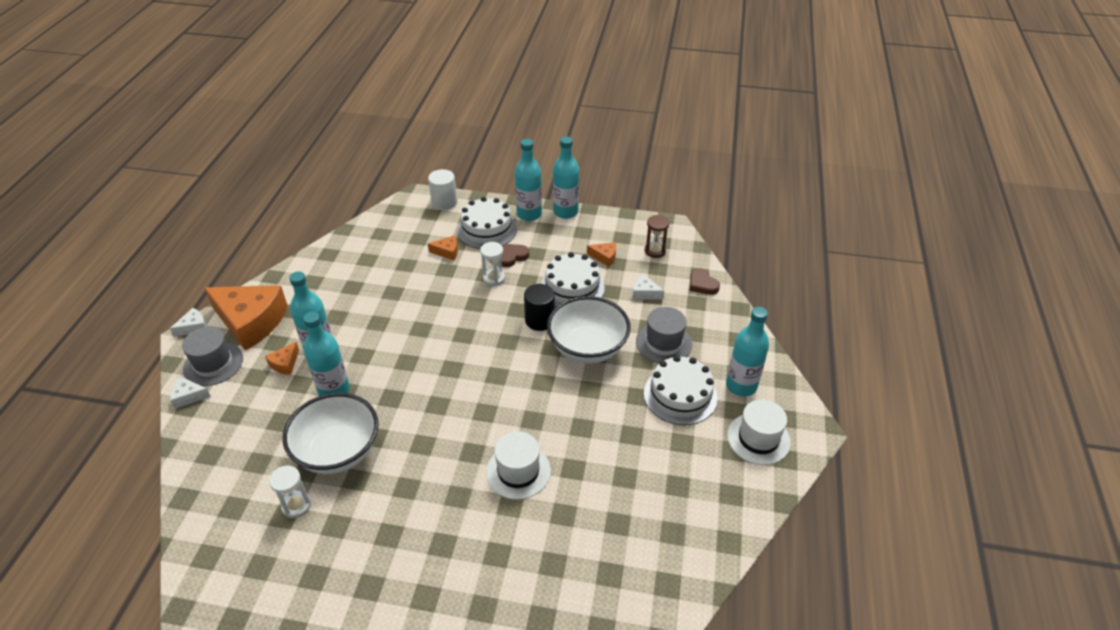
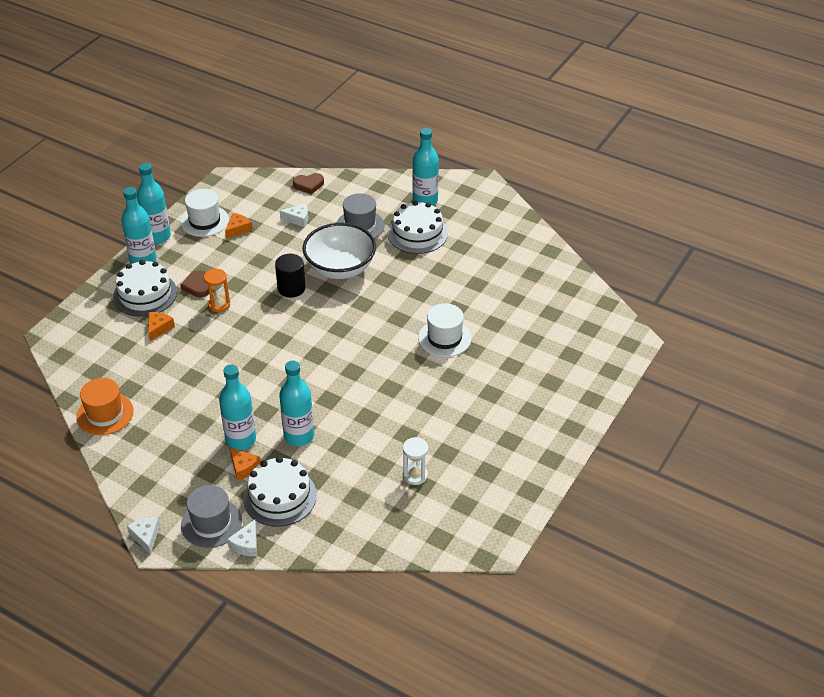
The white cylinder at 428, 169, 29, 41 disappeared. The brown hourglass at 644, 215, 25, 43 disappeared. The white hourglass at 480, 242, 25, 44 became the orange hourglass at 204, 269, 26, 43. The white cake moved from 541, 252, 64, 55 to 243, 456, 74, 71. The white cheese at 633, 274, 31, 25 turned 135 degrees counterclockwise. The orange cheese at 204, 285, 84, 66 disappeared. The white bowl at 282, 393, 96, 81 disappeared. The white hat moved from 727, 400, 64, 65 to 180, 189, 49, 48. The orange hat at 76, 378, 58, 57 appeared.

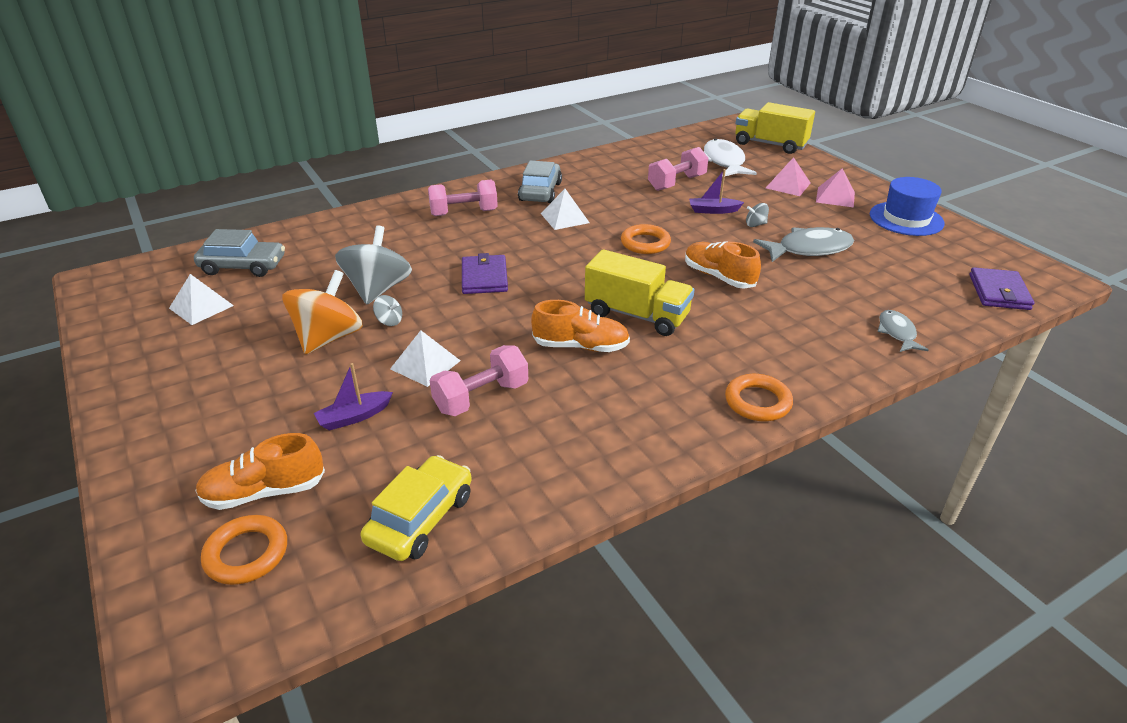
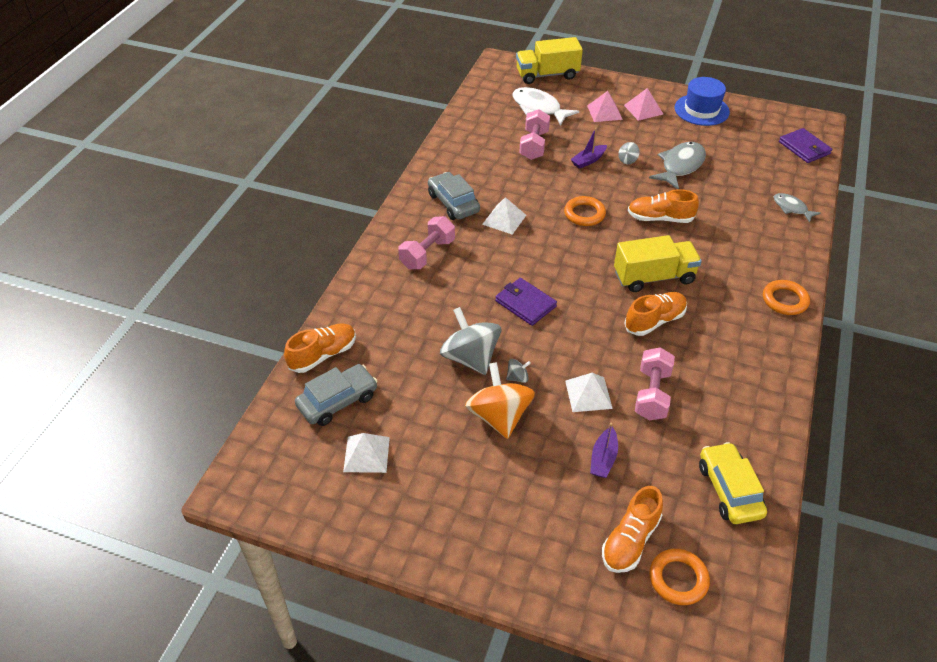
The orange shoe at 284, 323, 72, 50 appeared.

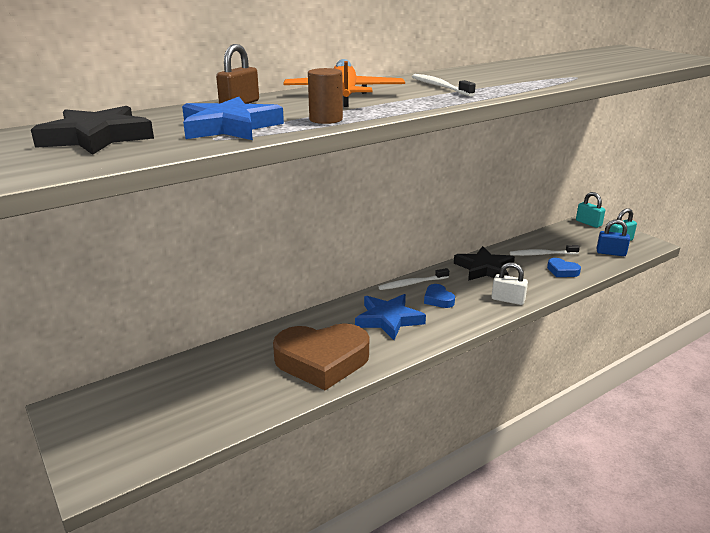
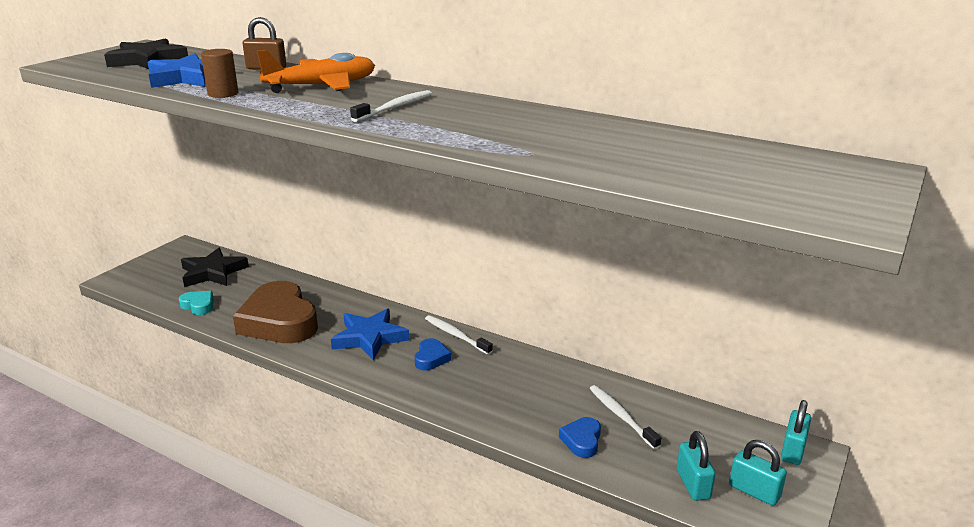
The blue padlock at 597, 219, 33, 37 became the turquoise padlock at 677, 431, 38, 70. The black star moved from 454, 246, 61, 35 to 181, 248, 68, 39. The white padlock at 492, 263, 36, 42 disappeared. The blue heart at 424, 284, 31, 24 turned 150 degrees clockwise. The turquoise heart at 179, 291, 35, 24 appeared.

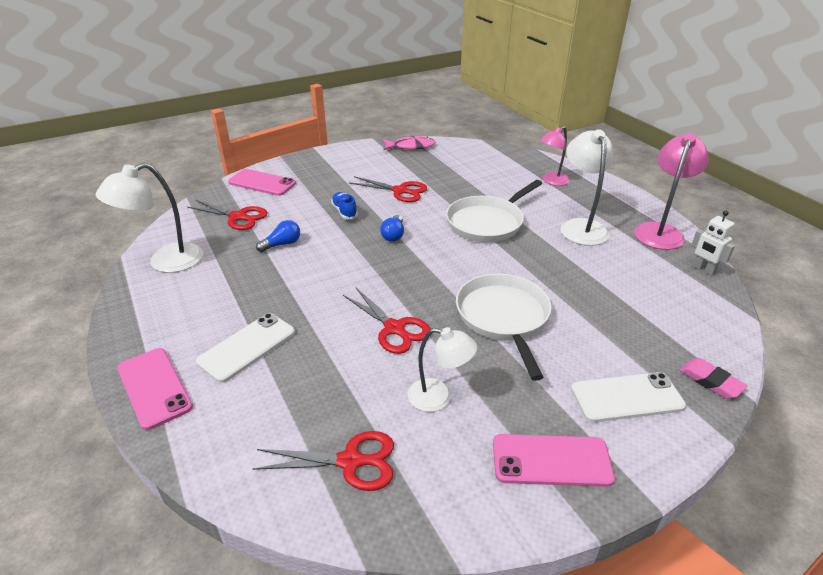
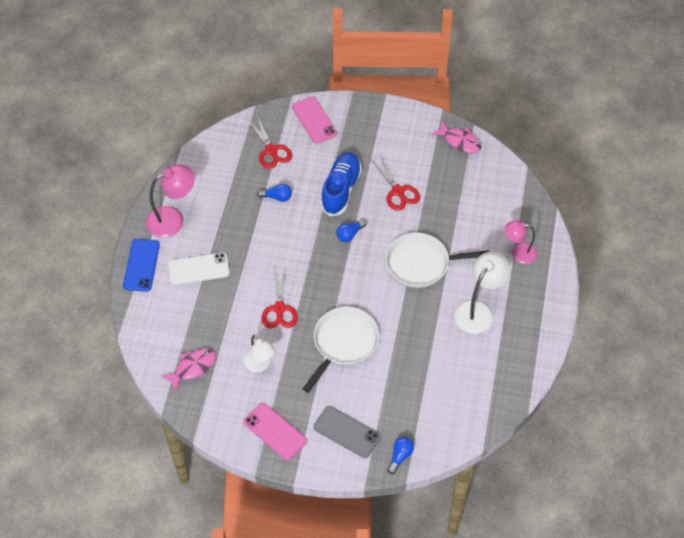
The pink lamp moved from 634, 133, 75, 117 to 146, 165, 49, 73. The white lamp at 96, 163, 107, 110 disappeared. The blue shoe at 331, 192, 27, 27 changed to 2.00 times the size. The white robot at 691, 211, 44, 65 disappeared. The pink phone at 117, 348, 76, 82 became the blue phone at 123, 239, 37, 53. The pink eraser at 679, 358, 69, 41 was replaced by the blue light bulb at 387, 437, 27, 37. The white phone at 571, 372, 115, 50 became the grey phone at 314, 406, 67, 52. The red scissors at 253, 431, 141, 60 was replaced by the pink fish at 161, 349, 55, 43.

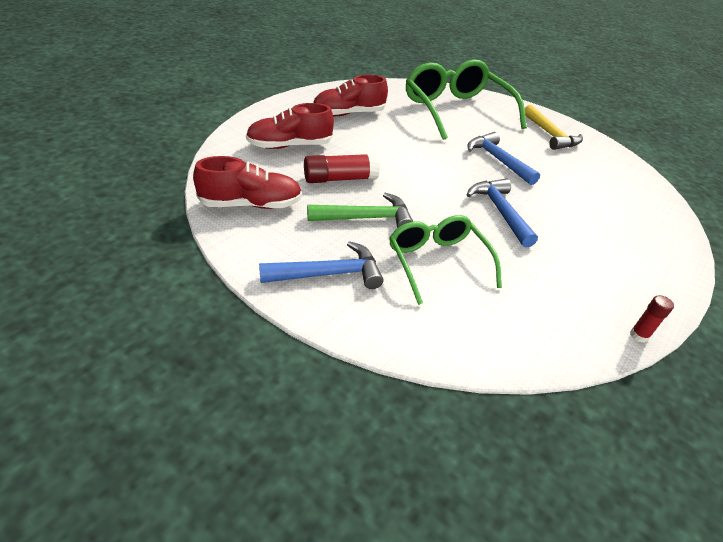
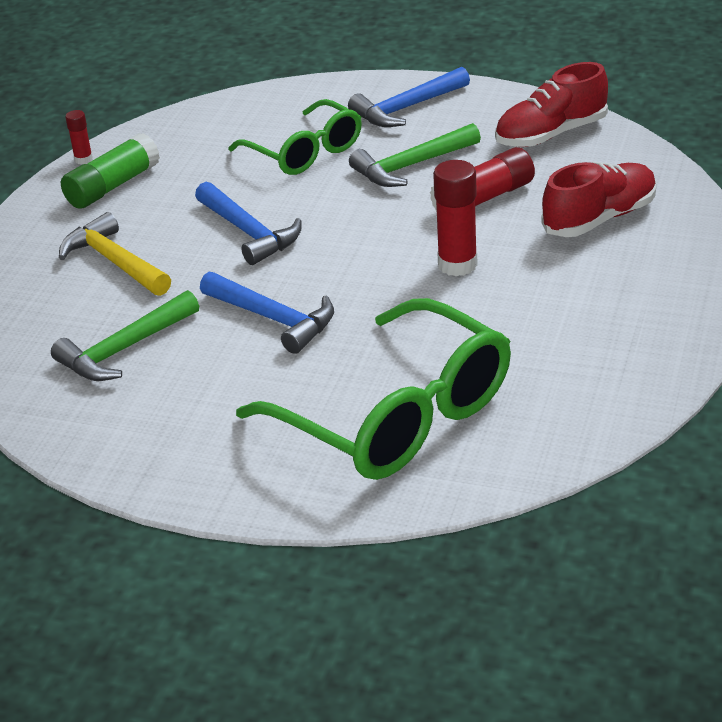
The red shoe at 313, 75, 75, 41 disappeared. The yellow hammer moved from 525, 105, 58, 45 to 59, 212, 112, 84. The green glue stick at 61, 133, 99, 76 appeared. The red glue stick at 433, 160, 45, 116 appeared. The green hammer at 51, 290, 148, 91 appeared.

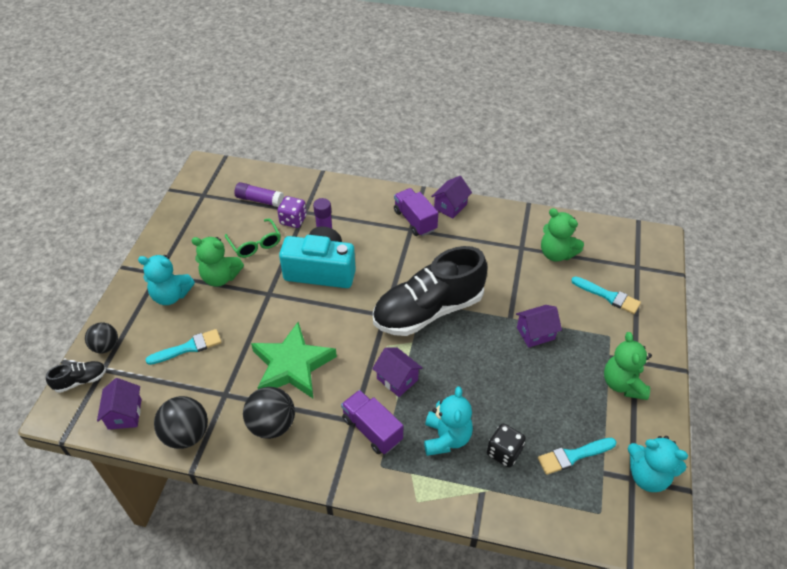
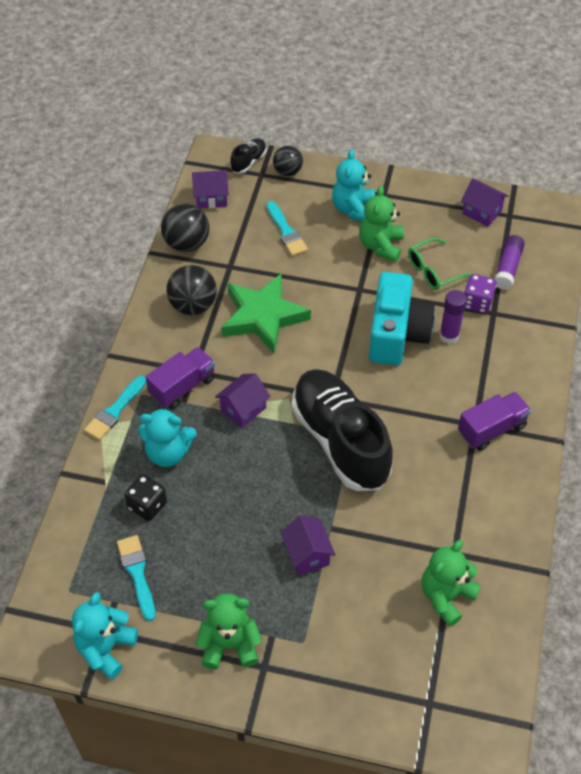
The purple house moved from 431, 176, 41, 42 to 461, 179, 47, 48. The turquoise brush moved from 571, 276, 70, 38 to 84, 375, 62, 65. The black shoe at 46, 361, 60, 32 turned 120 degrees counterclockwise.

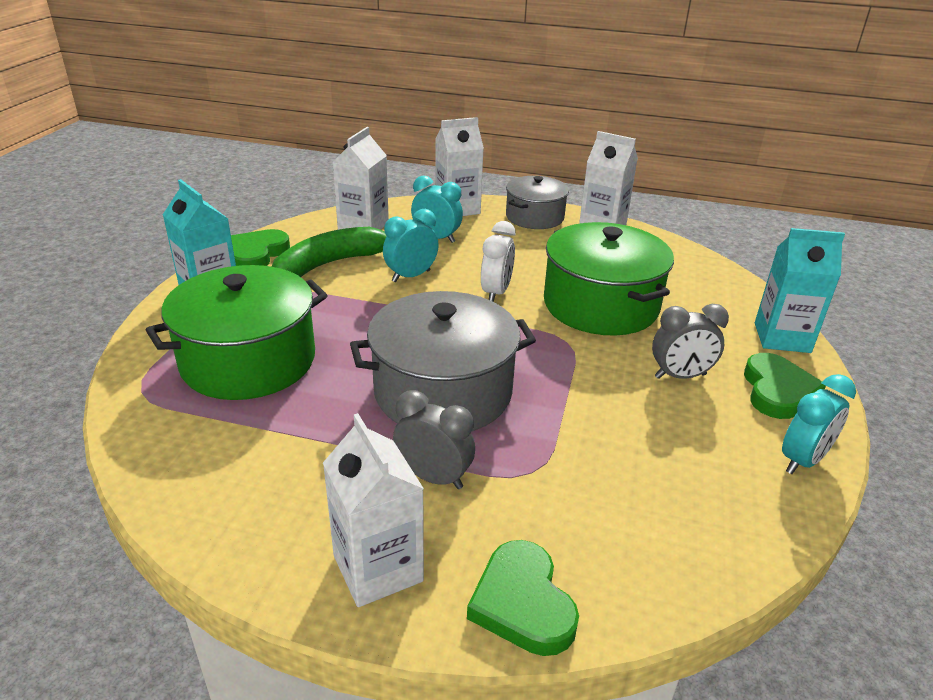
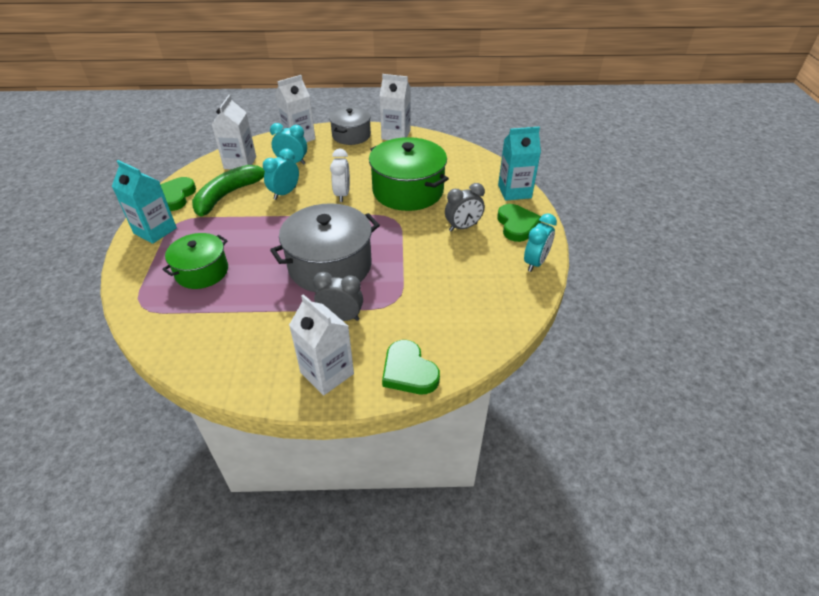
The green pot at 146, 265, 182, 135 changed to 0.62 times the size.

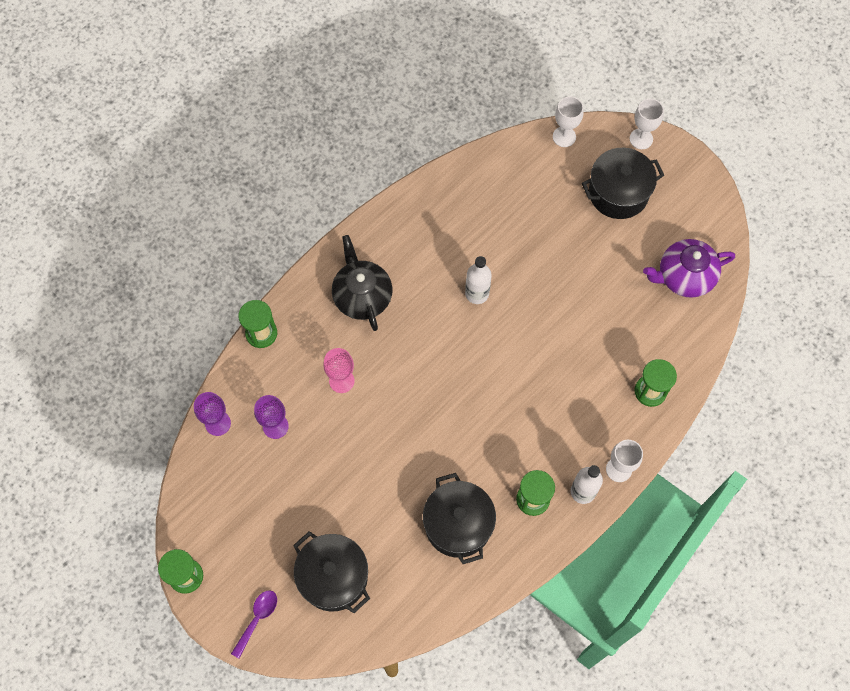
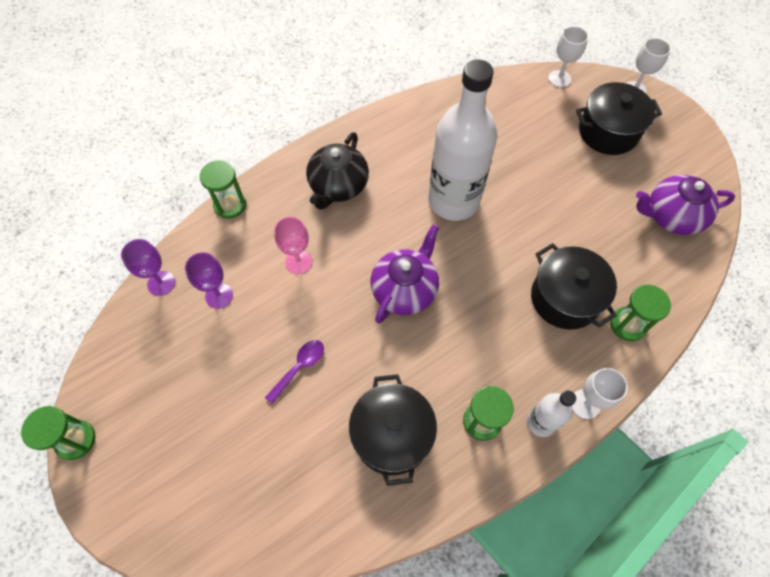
The black teapot at 332, 235, 61, 96 turned 150 degrees counterclockwise. The white bottle at 465, 256, 27, 48 changed to 2.10 times the size. The black pot moved from 293, 531, 77, 82 to 531, 243, 86, 87. The purple spoon moved from 231, 590, 46, 68 to 265, 340, 59, 64. The purple teapot at 371, 225, 68, 99 appeared.

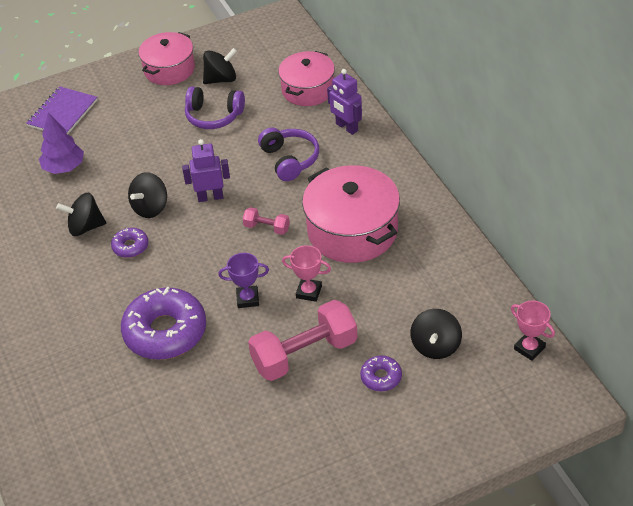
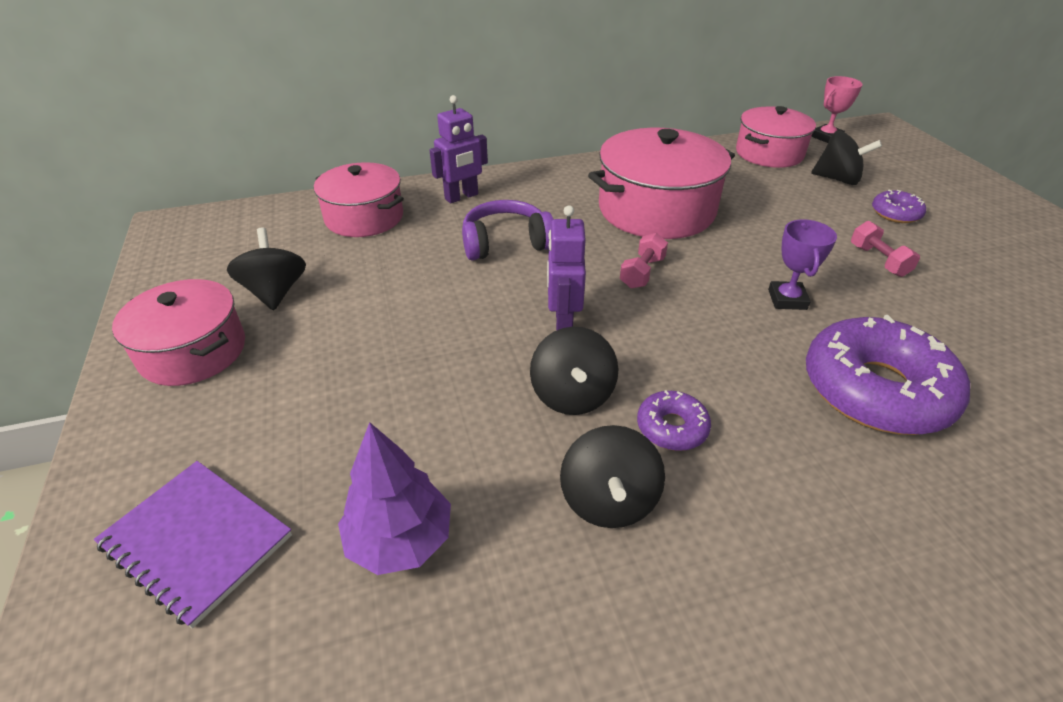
The purple headphones at 185, 87, 60, 42 disappeared. The black spinning top at 128, 172, 39, 46 turned 45 degrees clockwise. The pink trophy at 282, 245, 49, 57 disappeared. The pink dumbbell at 248, 300, 110, 81 changed to 0.47 times the size. The pink pot at 736, 106, 80, 62 appeared.

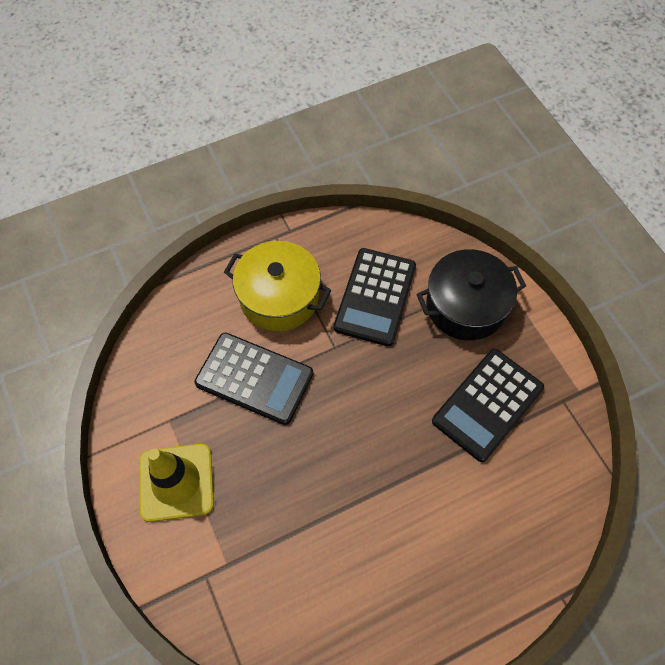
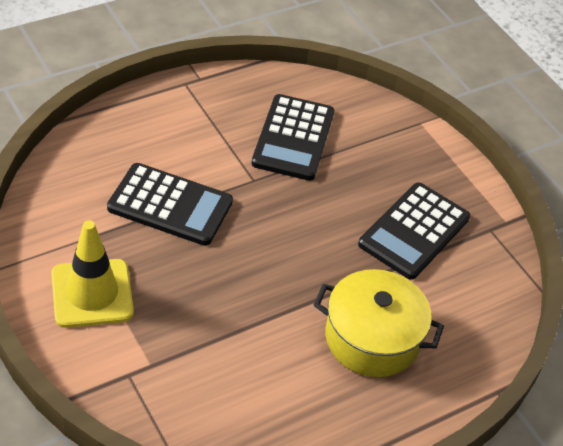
The yellow pot moved from 224, 241, 107, 90 to 314, 269, 130, 108. The black pot at 416, 249, 110, 91 disappeared.

